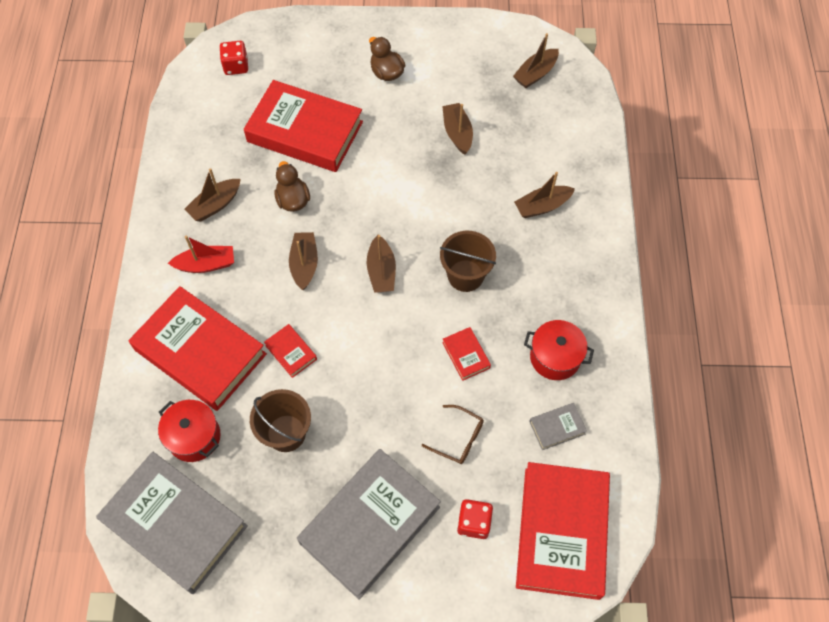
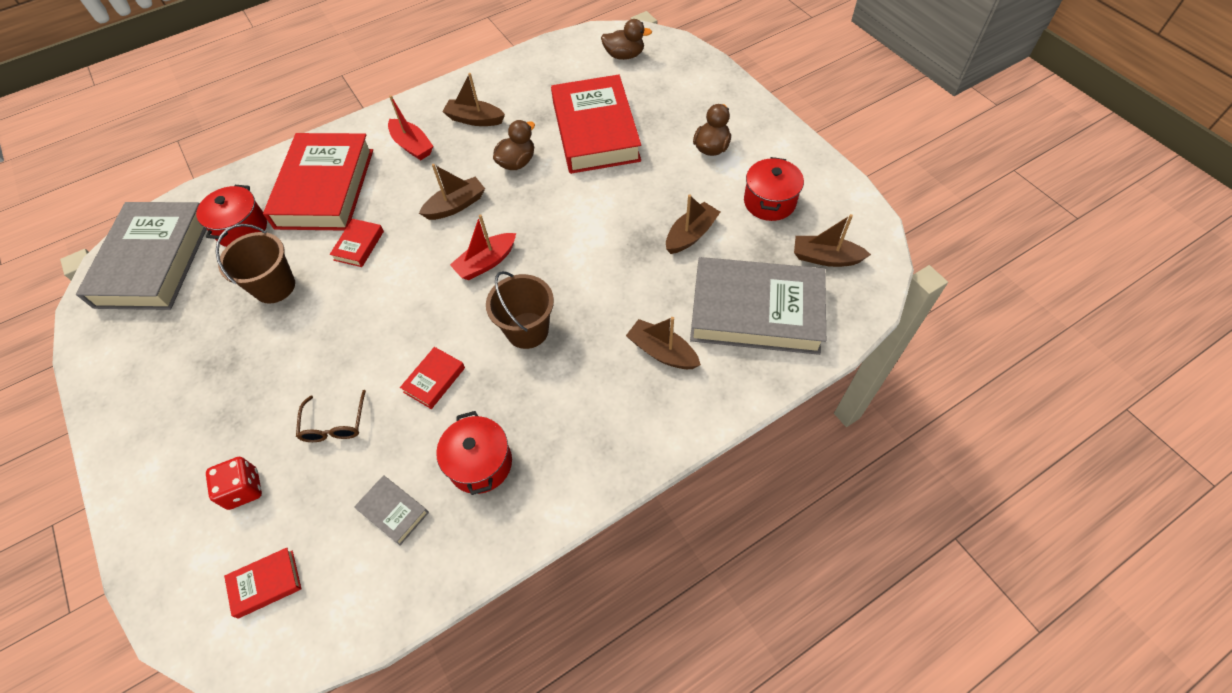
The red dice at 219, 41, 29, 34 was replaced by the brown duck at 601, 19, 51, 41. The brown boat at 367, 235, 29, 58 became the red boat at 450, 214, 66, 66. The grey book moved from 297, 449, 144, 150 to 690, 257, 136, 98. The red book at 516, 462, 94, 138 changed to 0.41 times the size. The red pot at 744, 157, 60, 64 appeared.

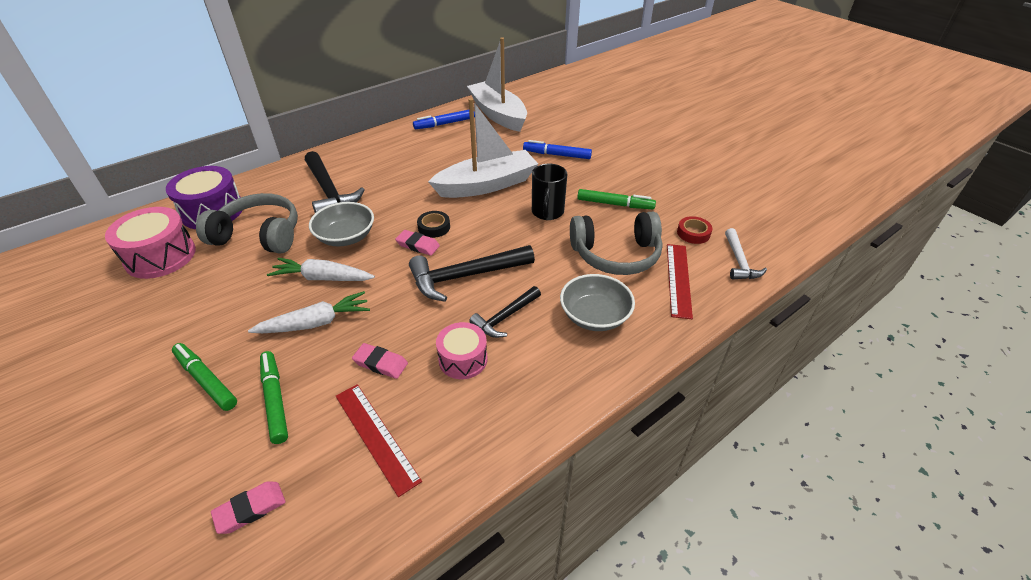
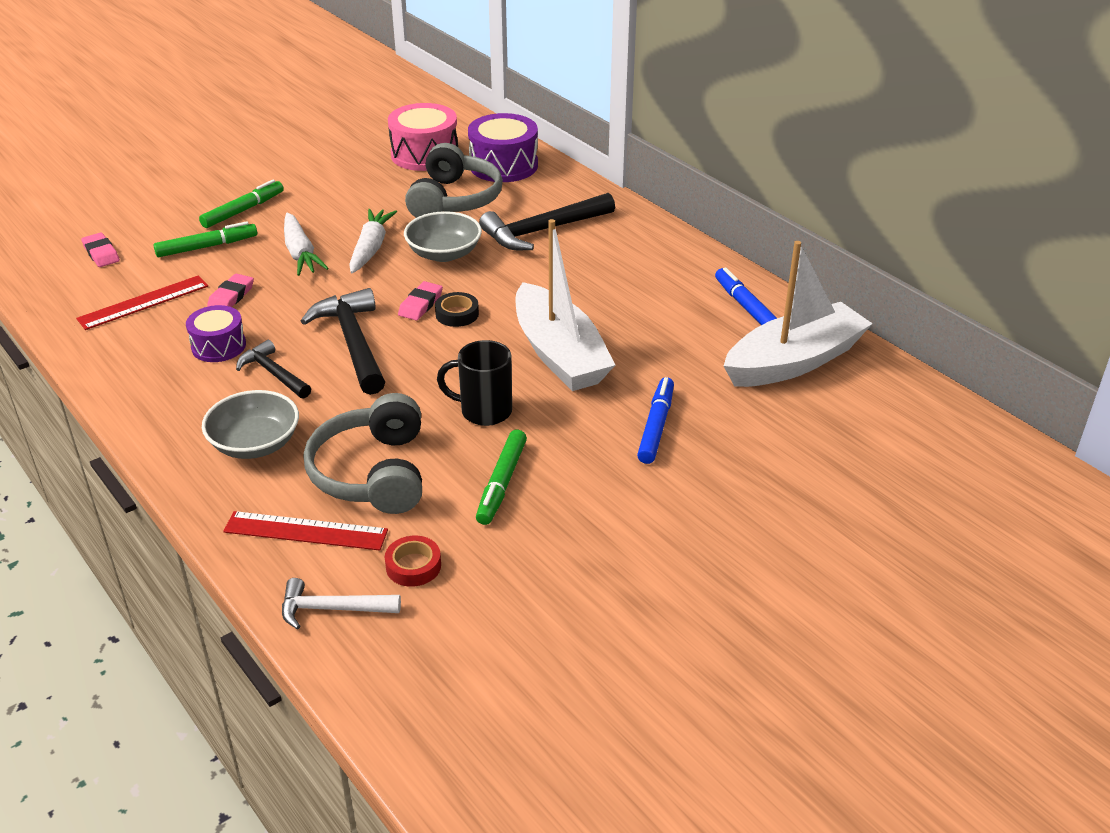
The pink drum at 436, 322, 51, 57 became the purple drum at 186, 305, 60, 57.

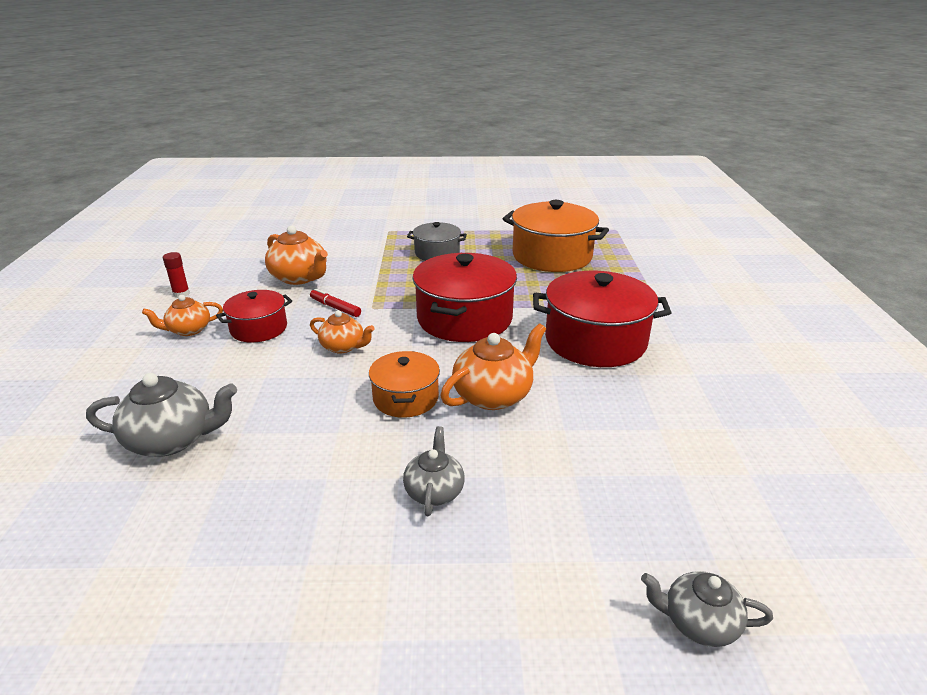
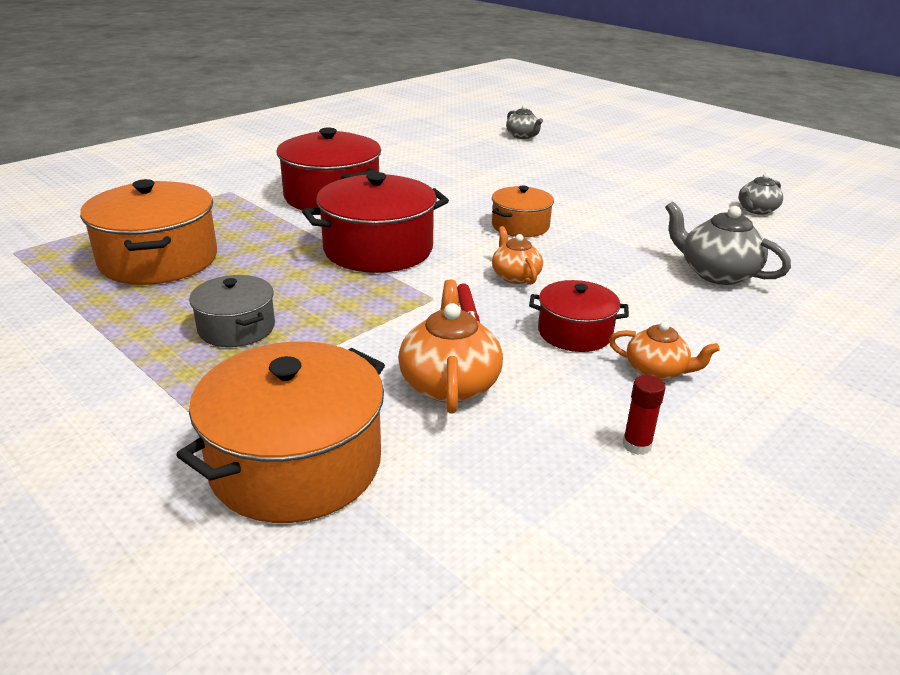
The orange teapot at 440, 324, 106, 86 disappeared. The grey teapot moved from 403, 426, 62, 90 to 739, 173, 44, 42. The orange pot at 176, 341, 209, 182 appeared.

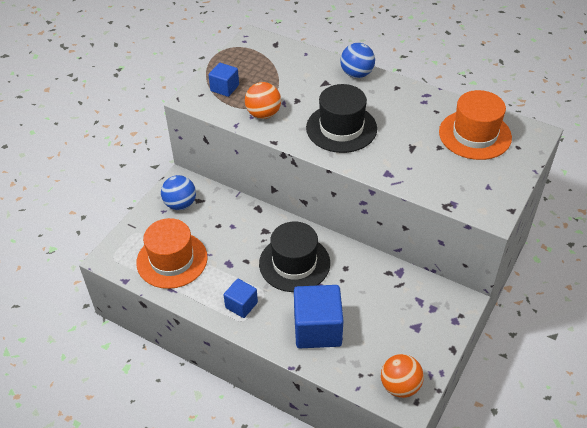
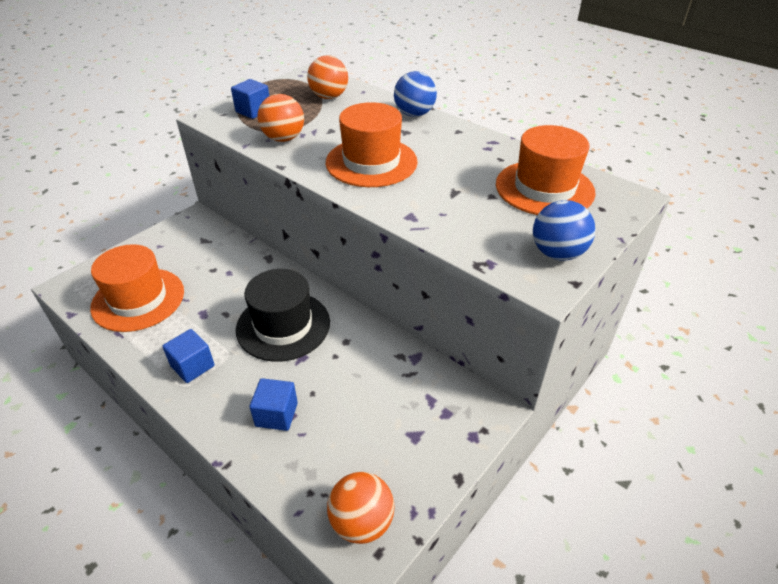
The black hat at 306, 84, 71, 69 became the orange hat at 326, 102, 92, 85. The blue ball moved from 161, 175, 35, 35 to 533, 200, 62, 61. The blue cube at 294, 285, 50, 63 changed to 0.55 times the size. The orange ball at 307, 56, 41, 43 appeared.

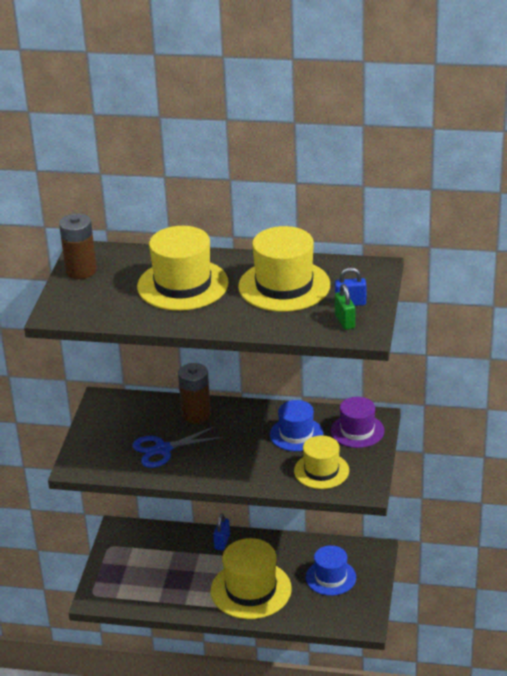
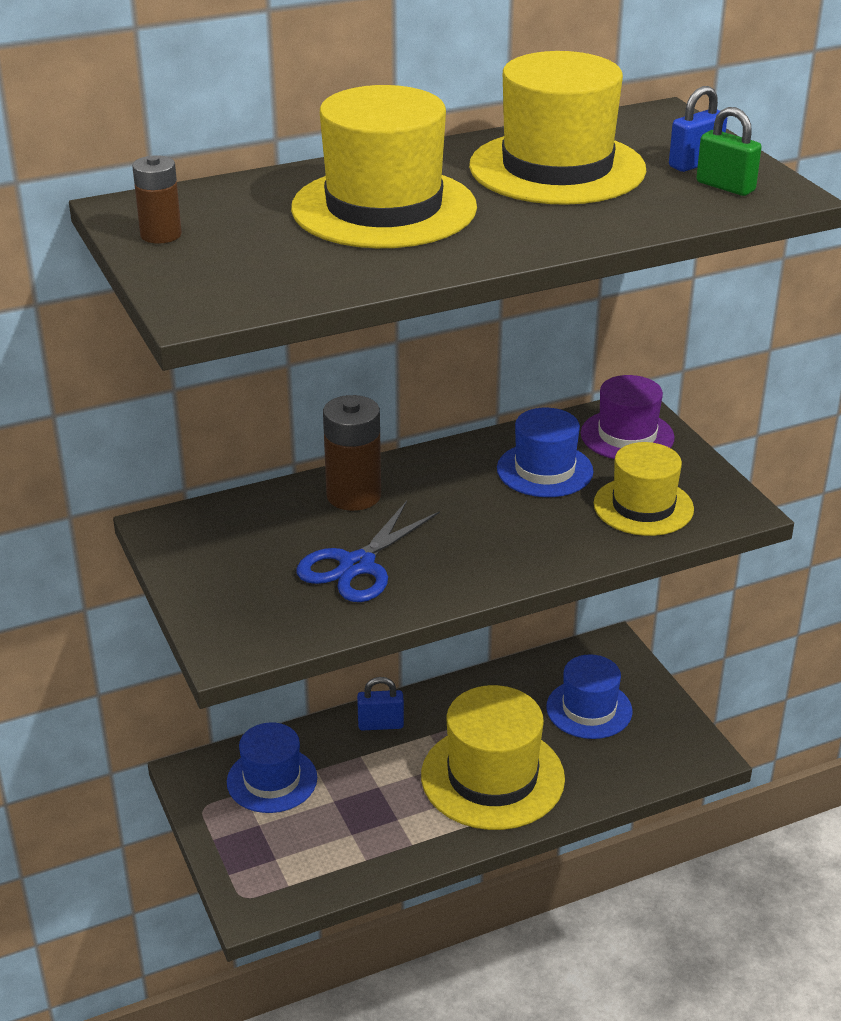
The brown battery at 59, 213, 38, 66 changed to 0.62 times the size. The blue padlock at 213, 513, 17, 37 turned 75 degrees counterclockwise. The blue hat at 227, 723, 90, 90 appeared.

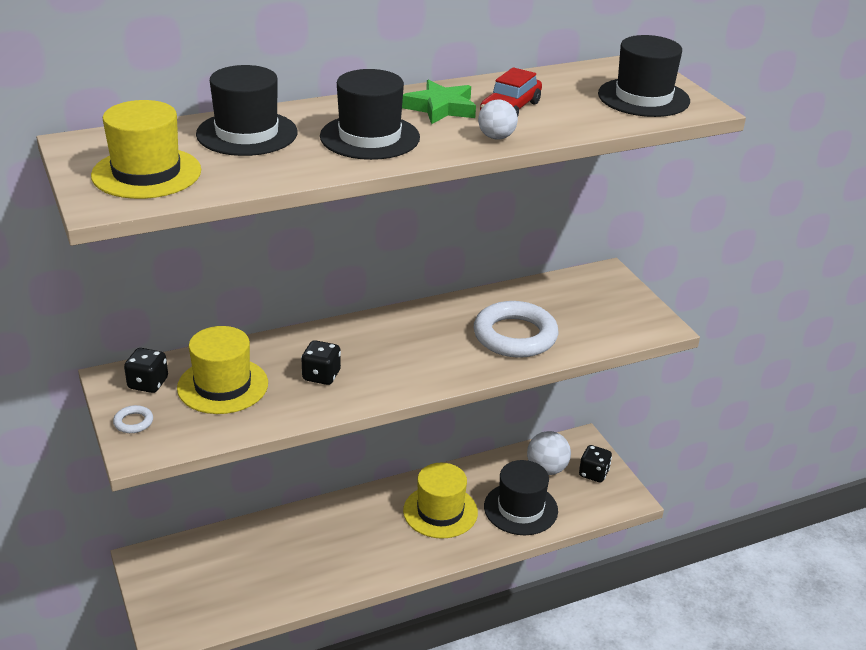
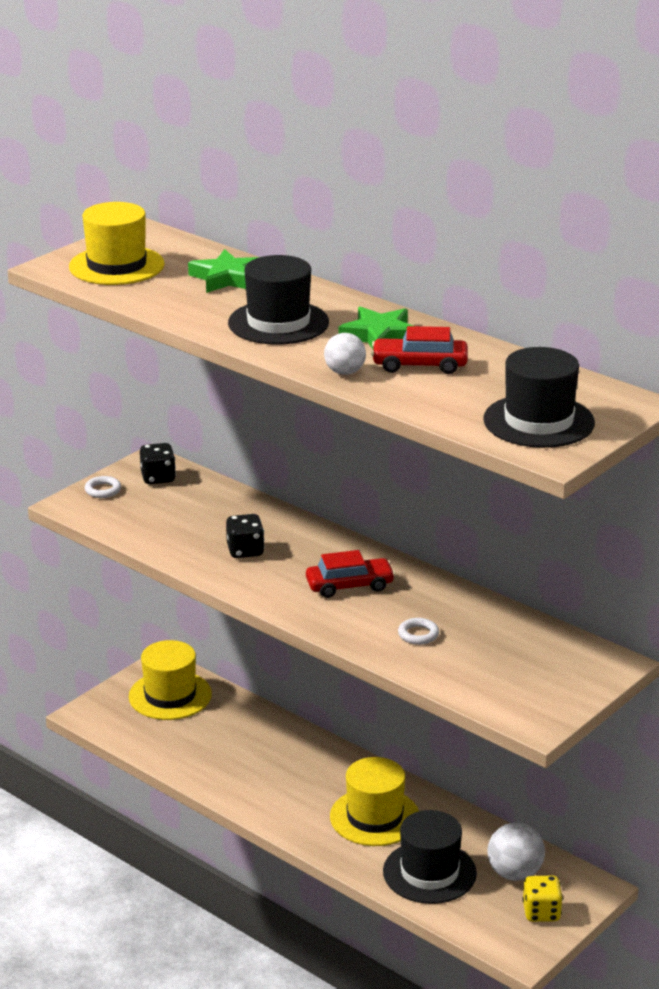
The black hat at 196, 65, 101, 91 was replaced by the green star at 188, 249, 71, 44. The white ring at 474, 301, 84, 57 changed to 0.41 times the size. The yellow hat moved from 177, 326, 91, 88 to 129, 640, 83, 80. The black dice at 579, 445, 33, 38 became the yellow dice at 522, 876, 41, 46. The red car at 306, 550, 89, 48 appeared.

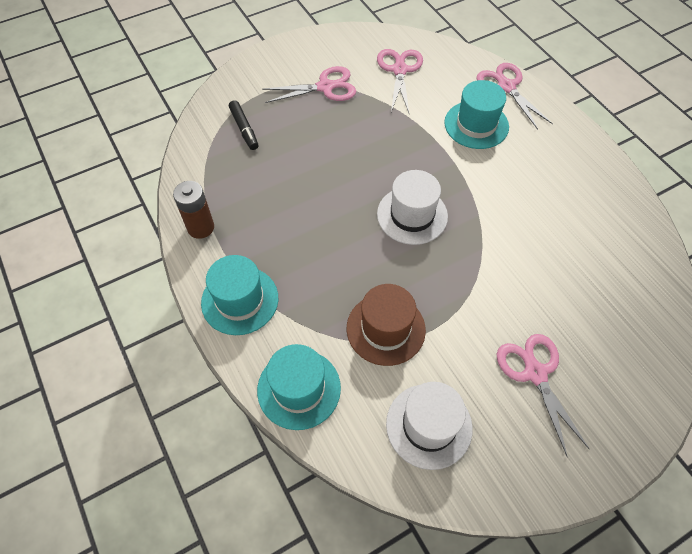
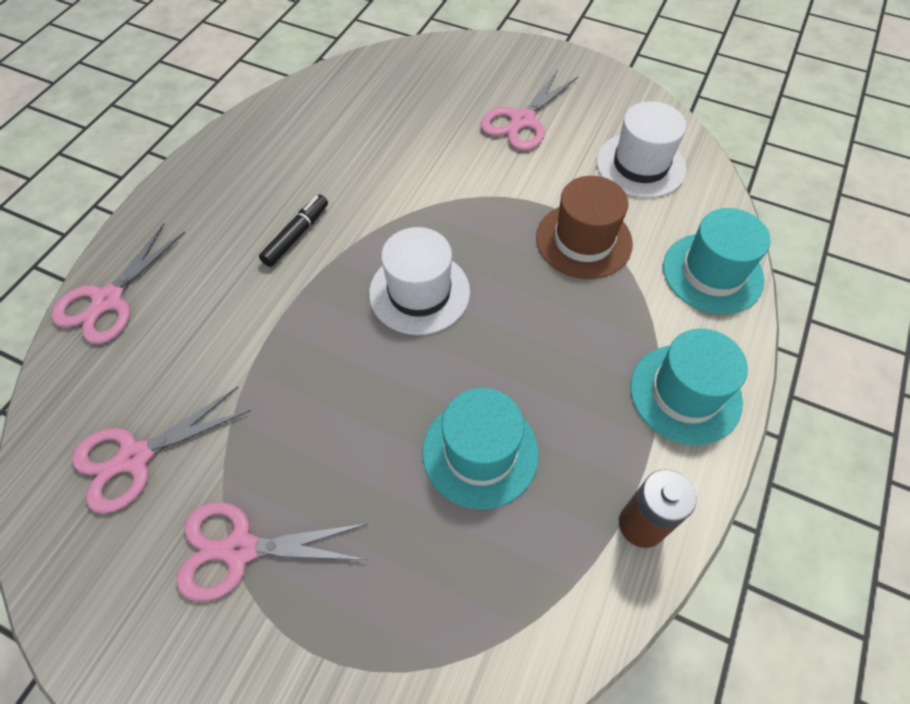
The pink scissors at 262, 66, 94, 37 turned 45 degrees counterclockwise. The turquoise hat moved from 444, 80, 65, 69 to 423, 388, 116, 121. The black marker moved from 229, 100, 29, 50 to 259, 194, 69, 73.

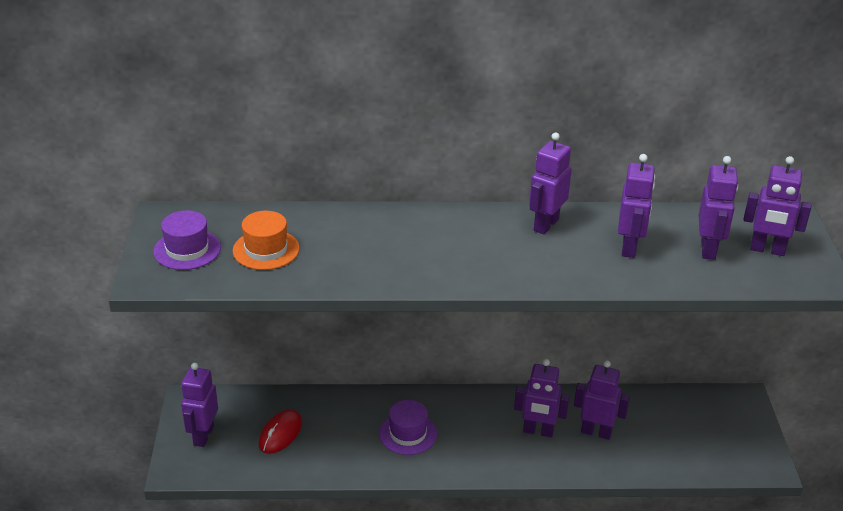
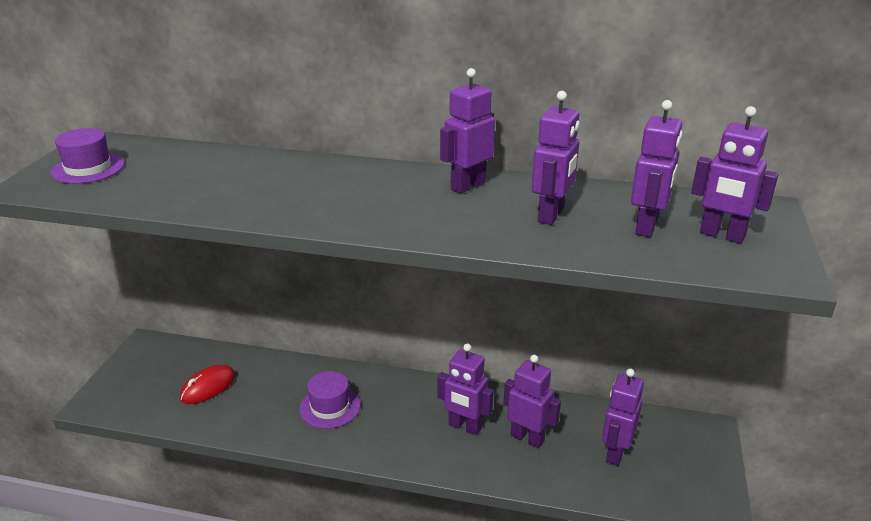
The orange hat at 233, 211, 67, 59 disappeared. The purple robot moved from 181, 363, 37, 84 to 602, 368, 42, 98.

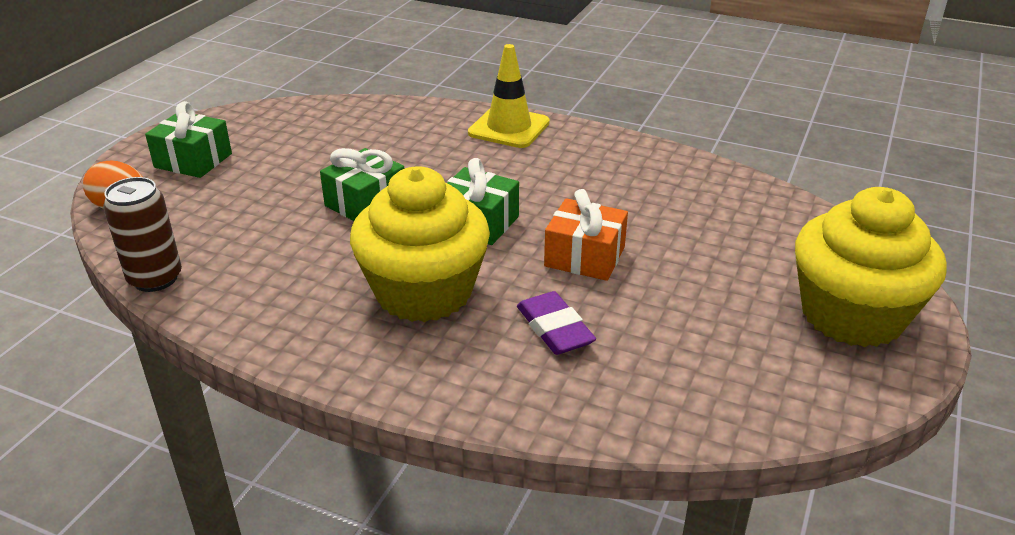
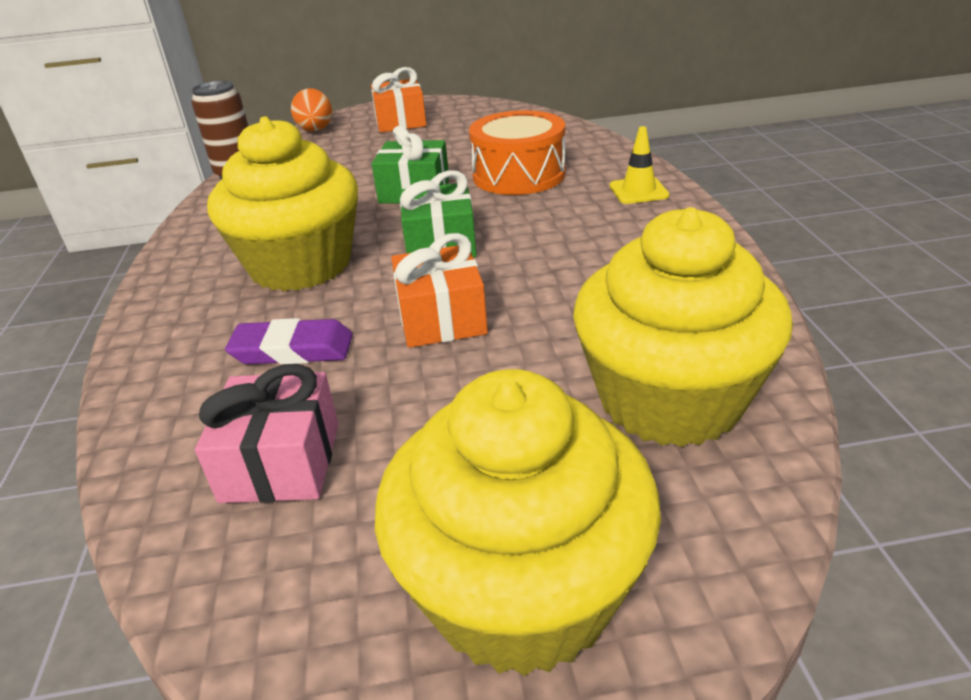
The yellow traffic cone at 468, 44, 82, 104 changed to 0.61 times the size. The green gift at 145, 101, 87, 77 became the orange gift at 371, 67, 56, 66. The purple eraser at 517, 291, 79, 64 turned 60 degrees clockwise. The orange drum at 469, 110, 97, 85 appeared. The yellow cupcake at 573, 207, 220, 240 appeared. The pink gift at 195, 364, 144, 139 appeared.

